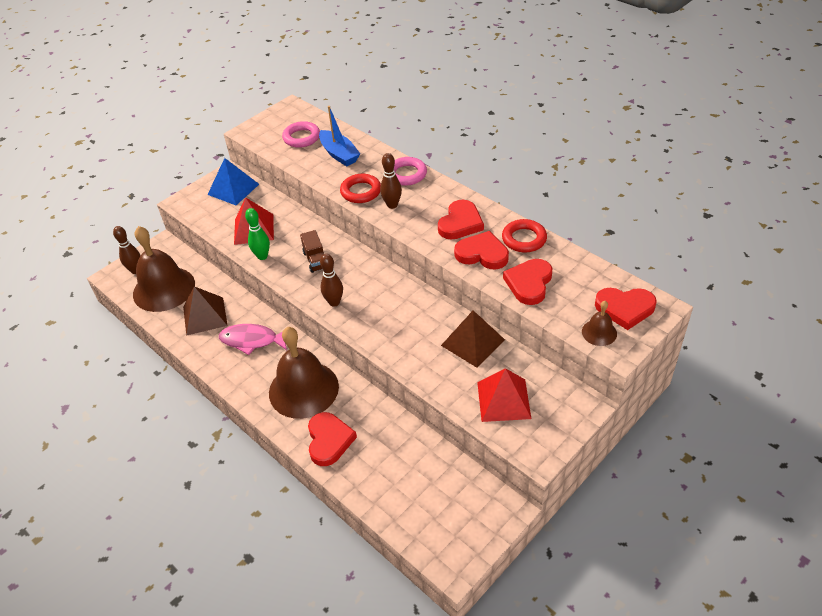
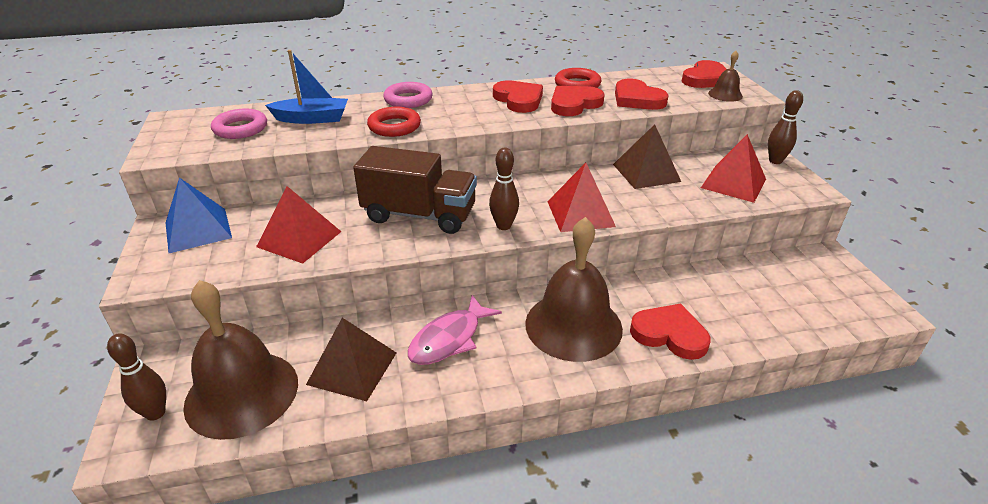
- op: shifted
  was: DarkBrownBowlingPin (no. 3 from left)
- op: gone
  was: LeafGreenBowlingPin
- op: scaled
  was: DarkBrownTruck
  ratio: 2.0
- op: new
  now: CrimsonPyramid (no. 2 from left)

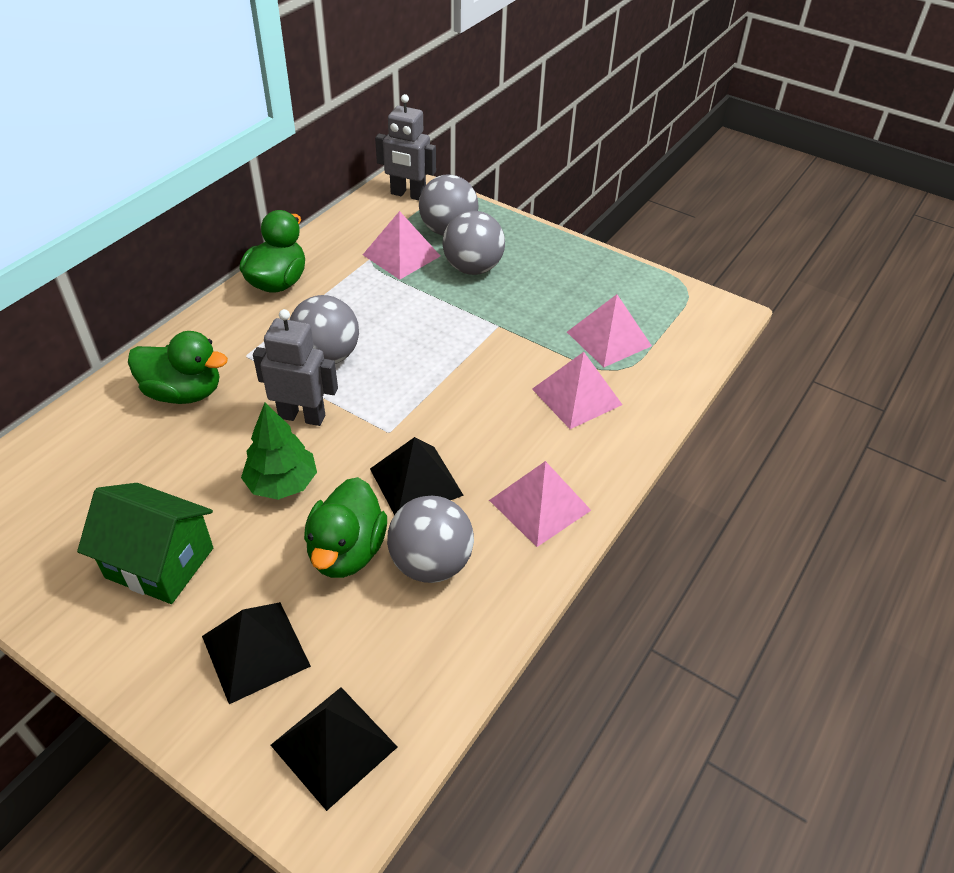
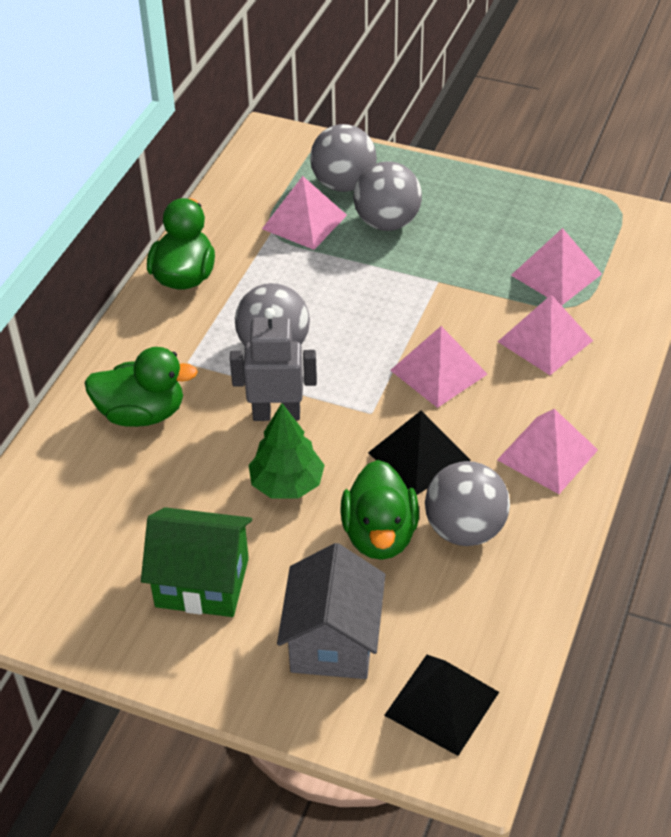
- op: gone
  was: AshGreyToyRobot (no. 2 from left)
- op: swapped
  was: EbonyPyramid (no. 1 from left)
  now: AshGreyHouse
- op: new
  now: RosyPyramid (no. 2 from left)

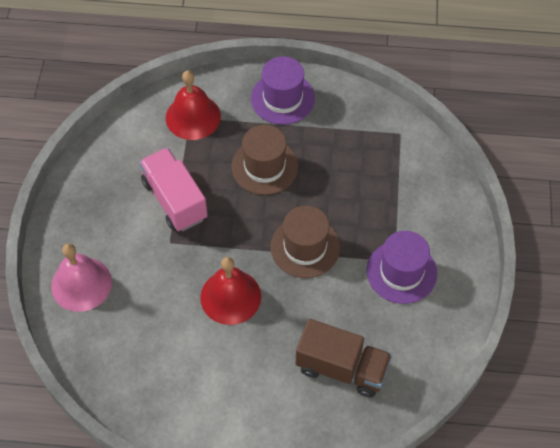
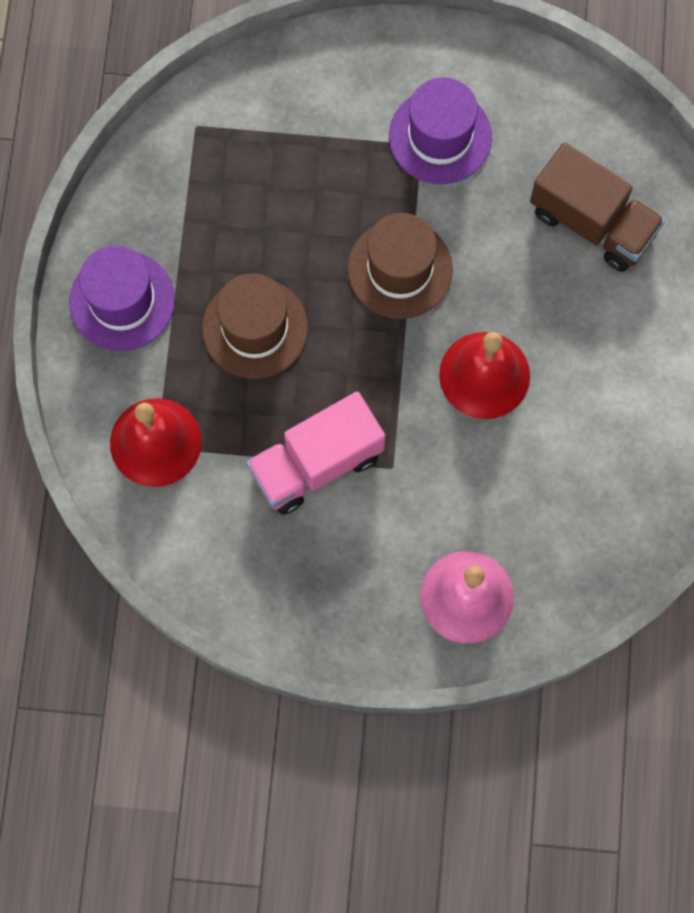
- op: rotated
  was: DarkBrownTruck
  clockwise: 105

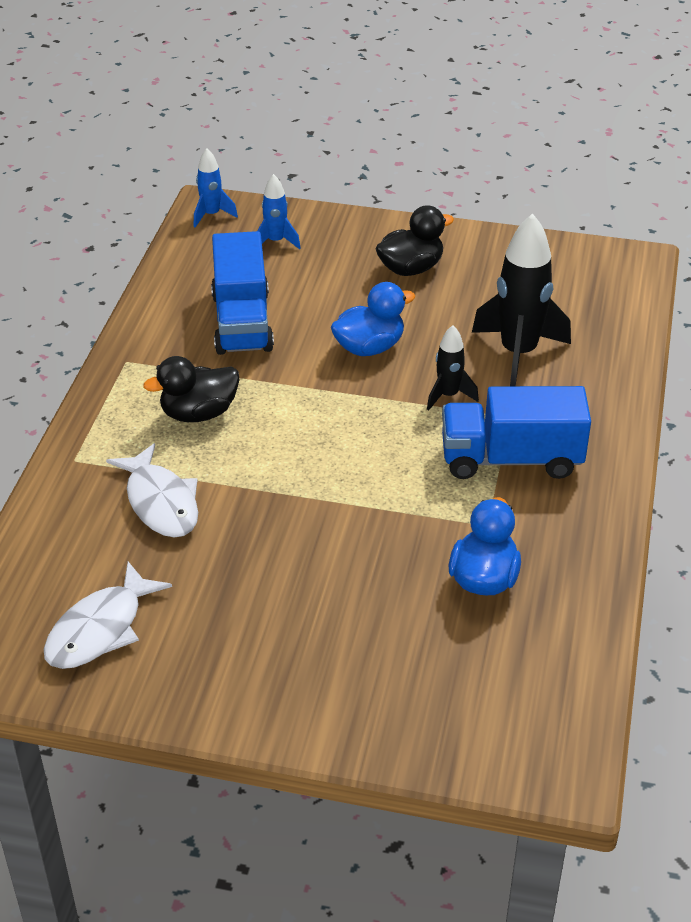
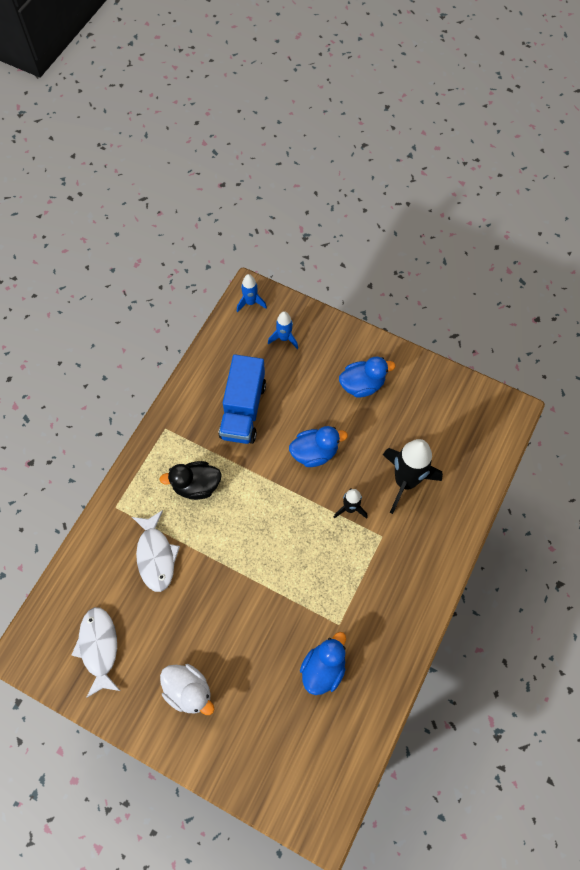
- op: repainted
  was: EbonyRubberDuck (no. 2 from left)
  now: BlueRubberDuck (no. 3 from left)
- op: gone
  was: BlueTruck (no. 2 from left)
- op: rotated
  was: PureWhiteFish (no. 1 from left)
  clockwise: 120
- op: new
  now: PureWhiteRubberDuck

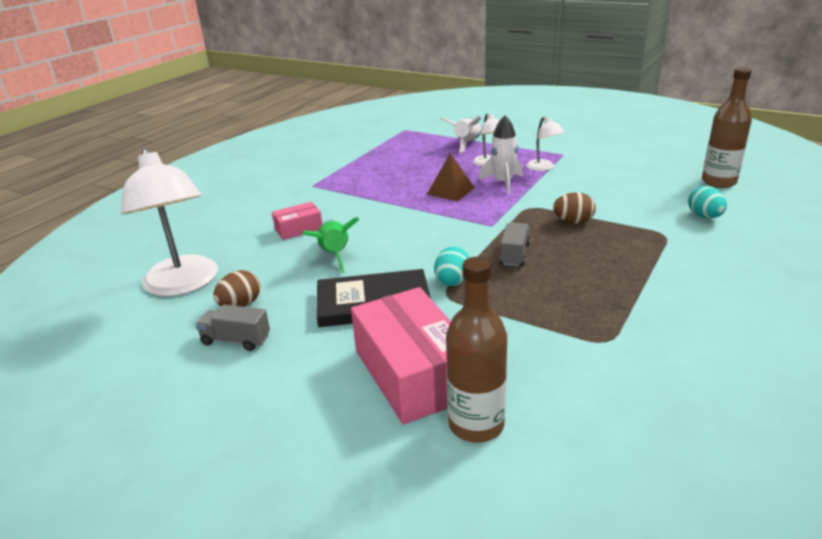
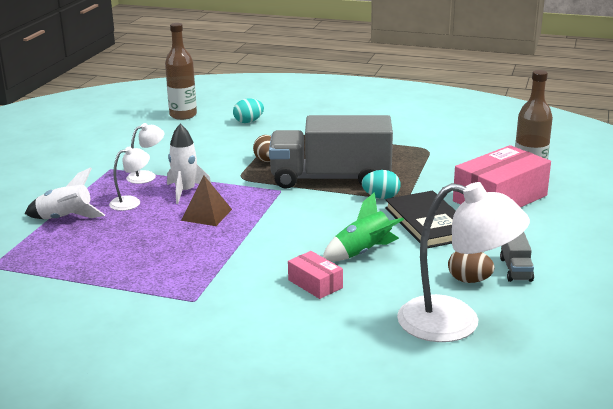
- op: rotated
  was: PureWhiteDeskLamp (no. 1 from left in the first image)
  clockwise: 60
- op: scaled
  was: AshGreyTruck (no. 2 from left in the first image)
  ratio: 2.5

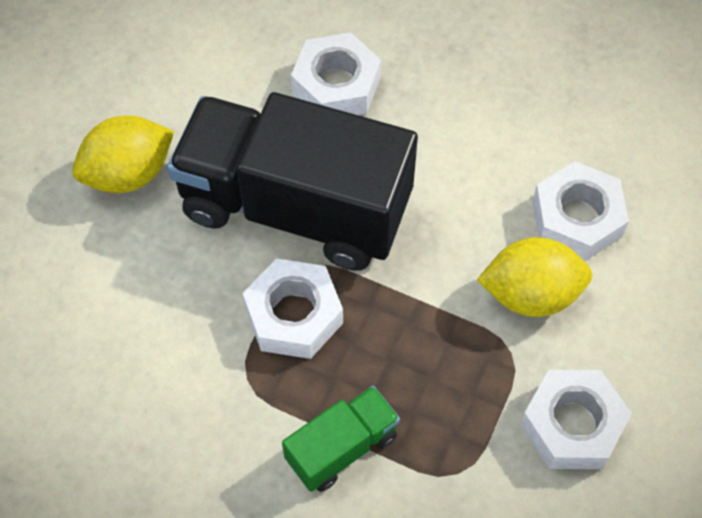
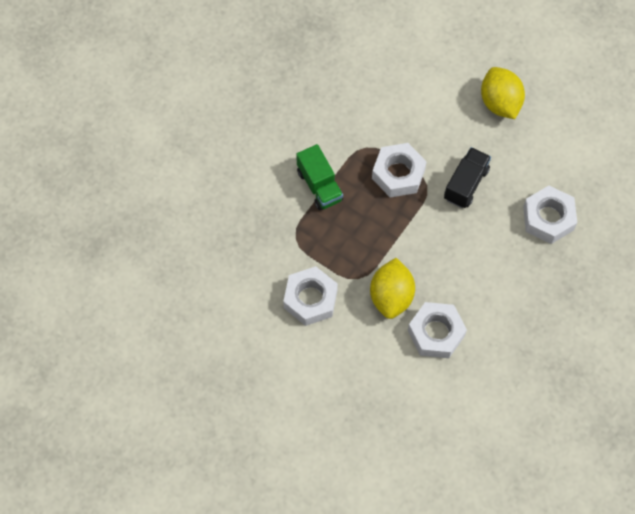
- op: scaled
  was: EbonyTruck
  ratio: 0.46

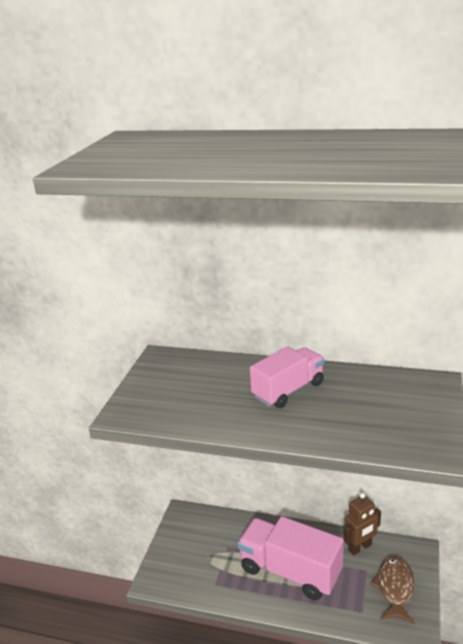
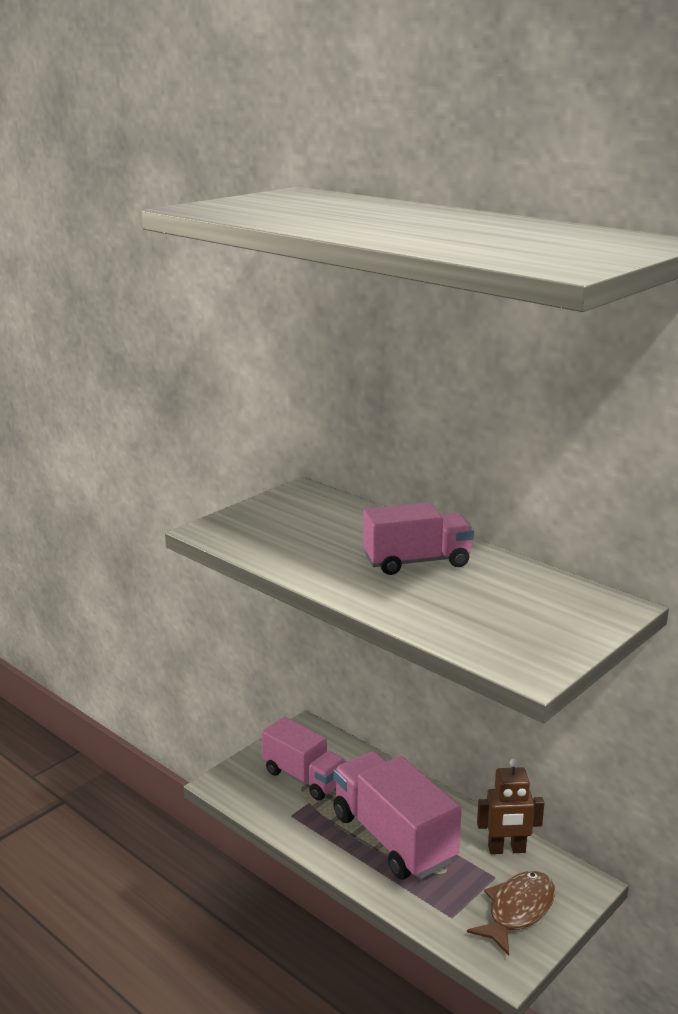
- op: new
  now: RosyTruck (no. 1 from left)

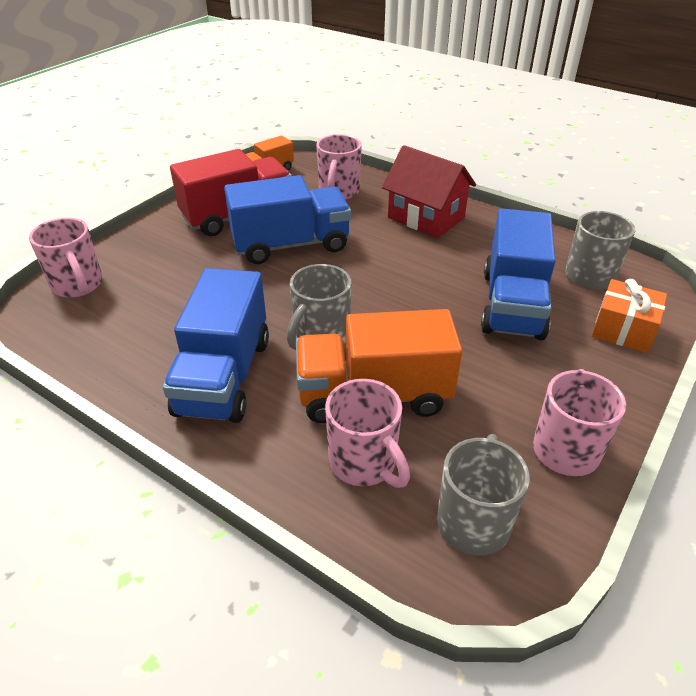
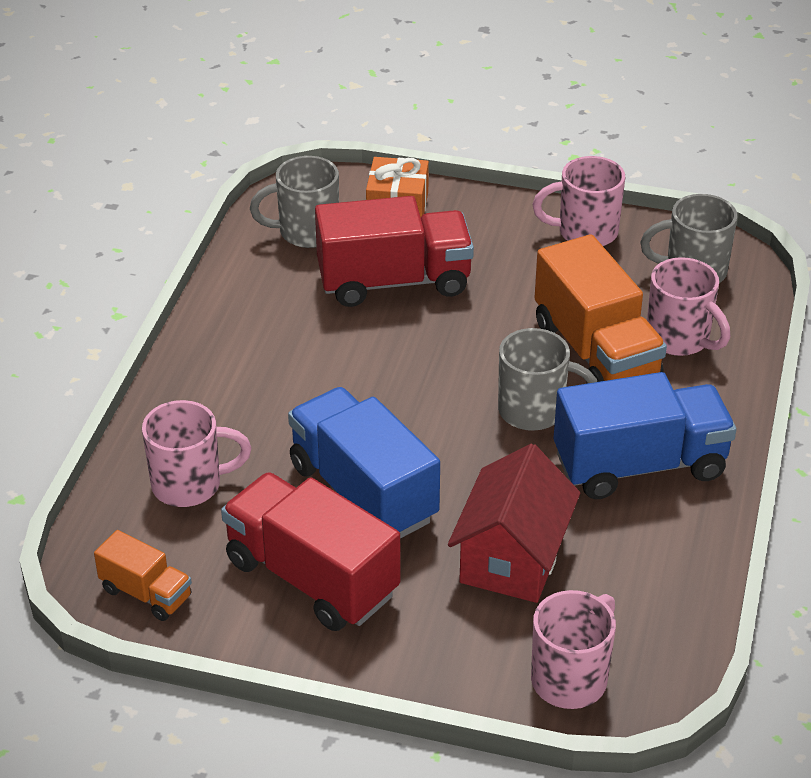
- op: shifted
  was: CrimsonHouse
- op: repainted
  was: BlueTruck (no. 3 from left)
  now: CrimsonTruck (no. 2 from left)
- op: rotated
  was: RosyMug (no. 3 from left in the first image)
  clockwise: 105

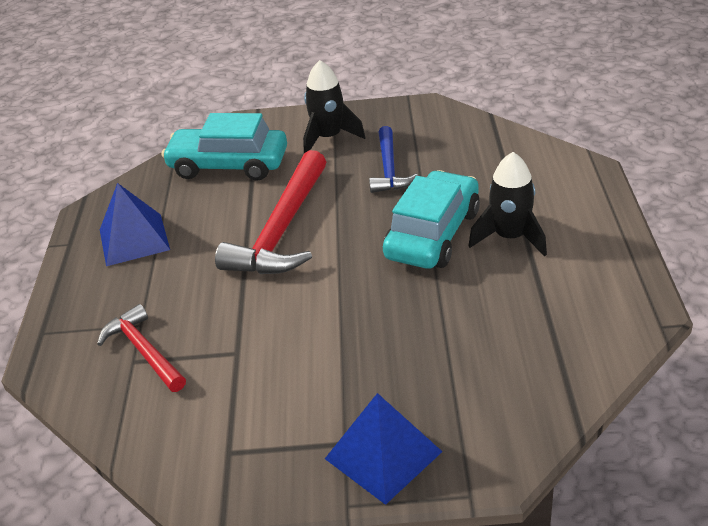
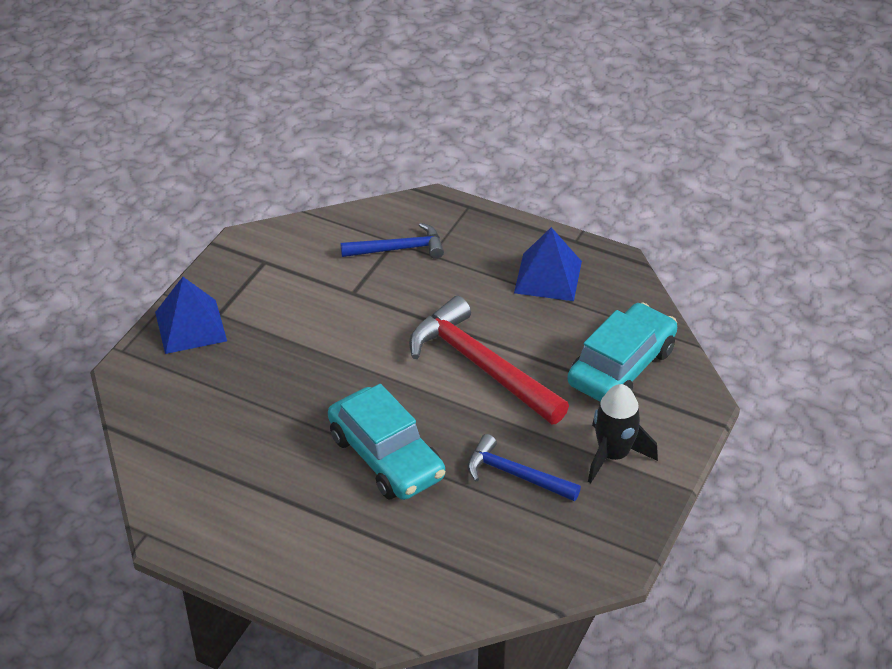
- op: gone
  was: EbonyRocket (no. 2 from left)
- op: repainted
  was: CrimsonHammer (no. 1 from left)
  now: BlueHammer (no. 1 from left)

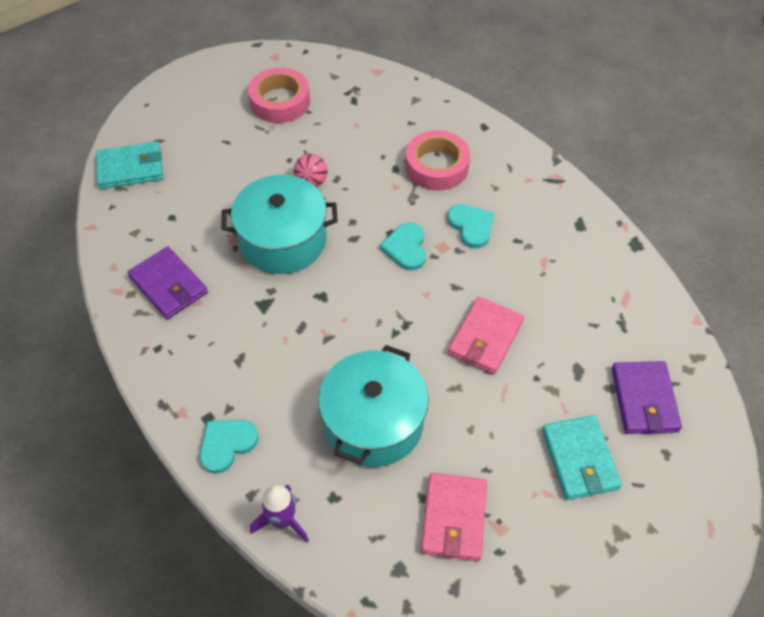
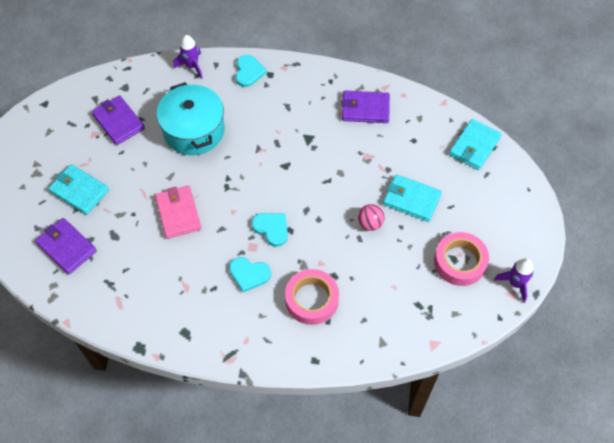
- op: gone
  was: TurquoiseCookingPot (no. 1 from left)
- op: repainted
  was: RosyBillfold (no. 1 from left)
  now: PurpleBillfold (no. 2 from left)
- op: new
  now: TurquoiseBillfold (no. 2 from left)
- op: new
  now: PurpleRocket (no. 2 from left)

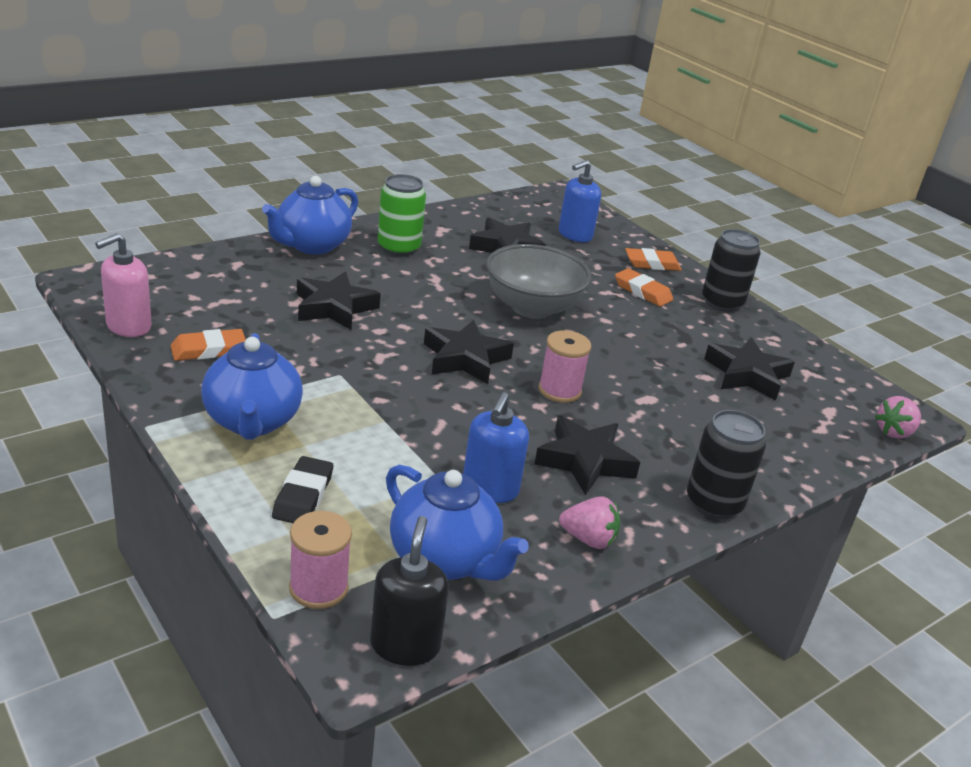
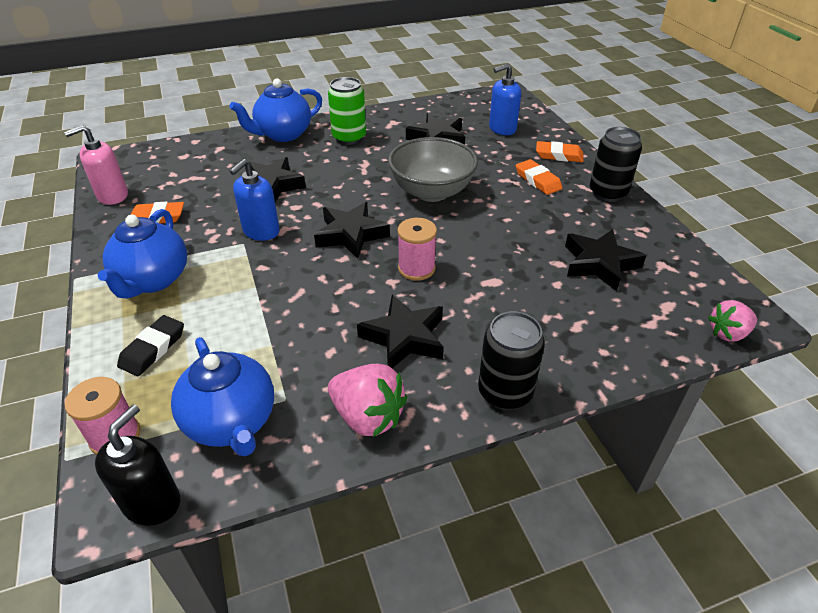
- op: shifted
  was: BlueSoapDispenser (no. 1 from left)
- op: scaled
  was: RosyBerry (no. 1 from left)
  ratio: 1.51

